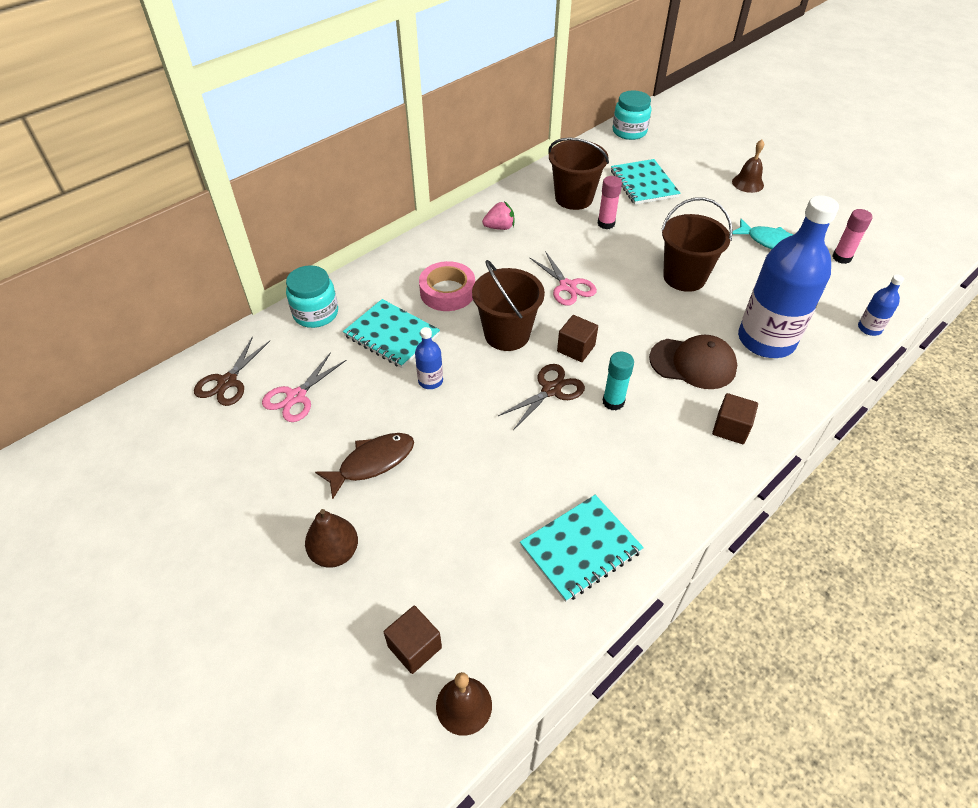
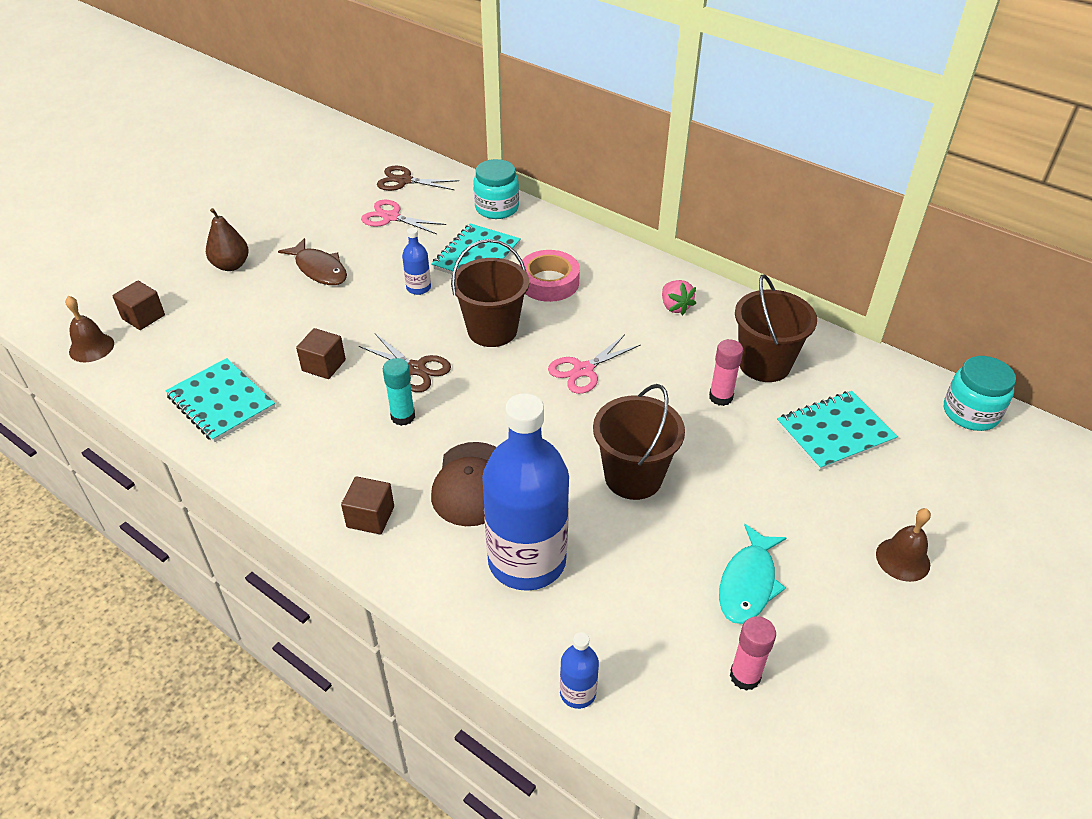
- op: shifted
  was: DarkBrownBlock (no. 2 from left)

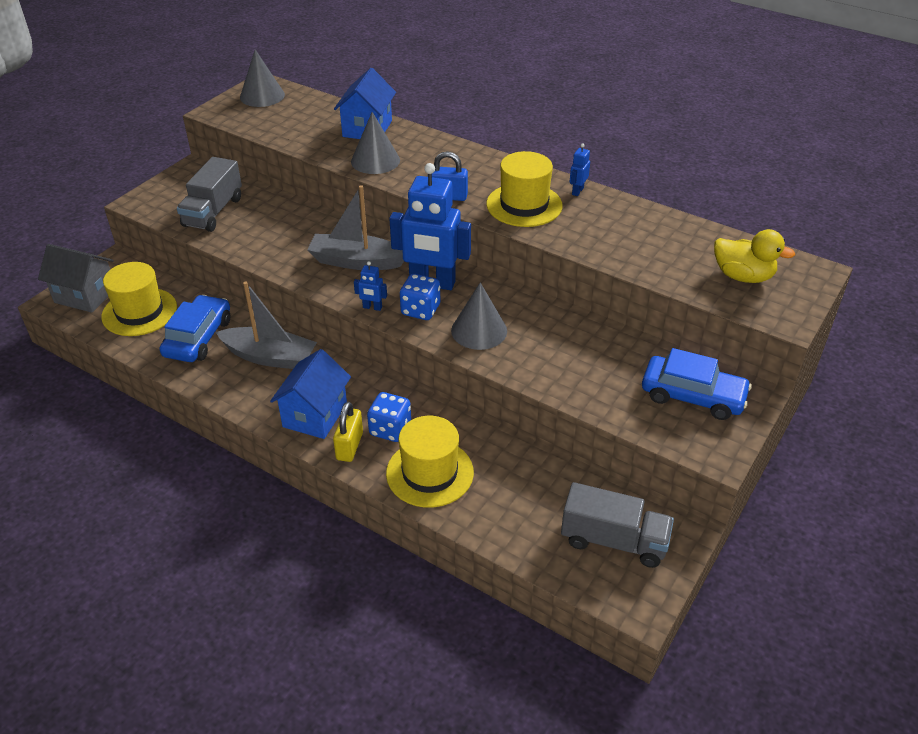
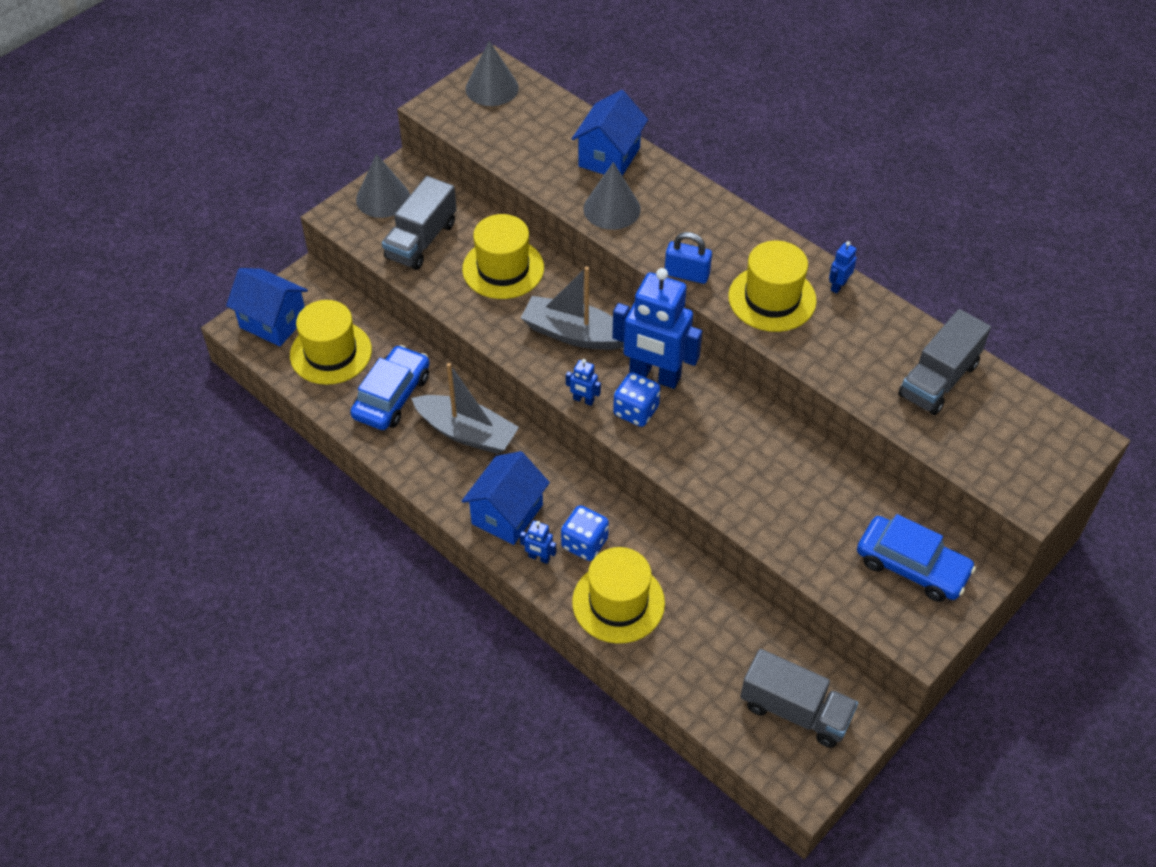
- op: gone
  was: BrightYellowRubberDuck
- op: repainted
  was: AshGreyHouse
  now: BlueHouse (no. 1 from left)
- op: shifted
  was: AshGreyConeShape (no. 3 from left in the first image)
  now: AshGreyConeShape (no. 1 from left)
- op: swapped
  was: BrightYellowLock
  now: BlueToyRobot (no. 1 from left)
- op: new
  now: BrightYellowHat (no. 2 from left)
- op: new
  now: AshGreyTruck (no. 3 from left)

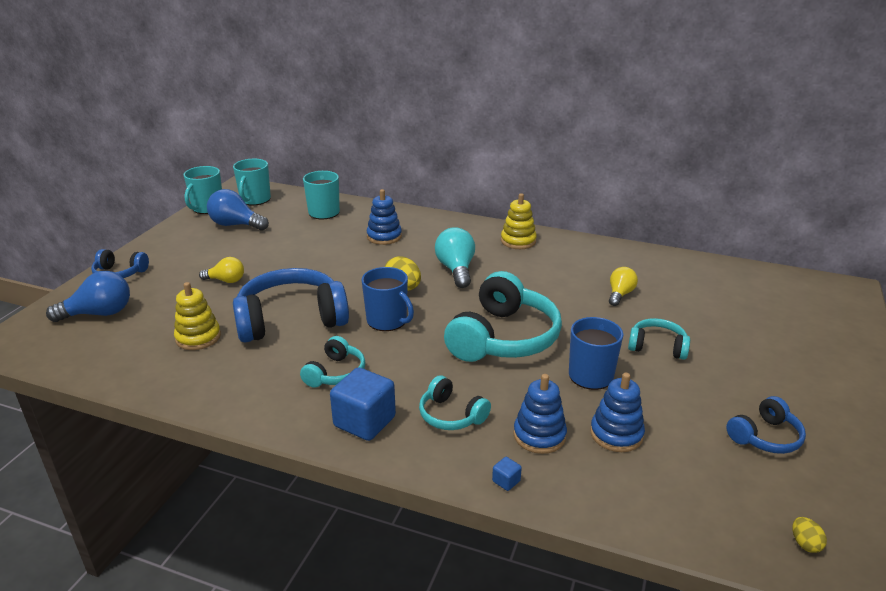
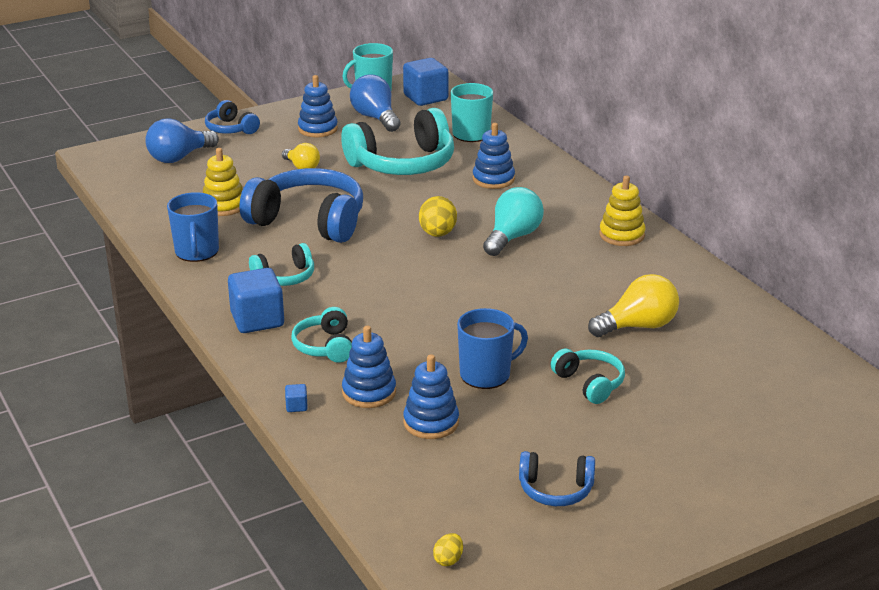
- op: swapped
  was: TurquoiseMug (no. 2 from left)
  now: BlueBlock (no. 3 from left)
- op: shifted
  was: BlueMug (no. 1 from left)
- op: scaled
  was: BrightYellowLightbulb (no. 2 from left)
  ratio: 1.59
- op: rotated
  was: BlueLightbulb (no. 1 from left)
  clockwise: 120
- op: shifted
  was: TurquoiseOverEarHeadphones (no. 3 from left)
- op: new
  now: BlueStackingRings (no. 1 from left)

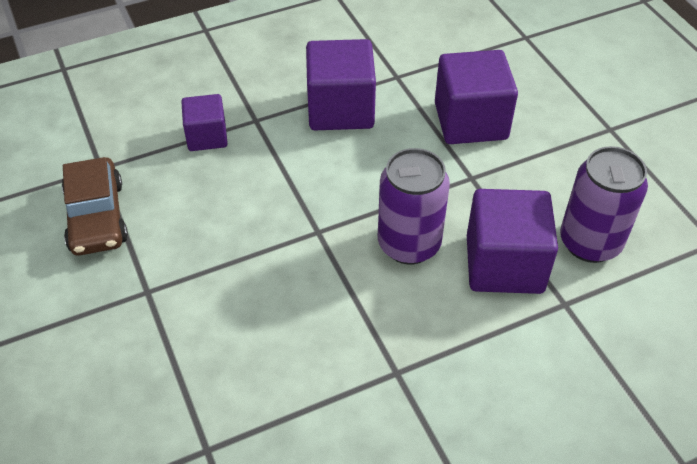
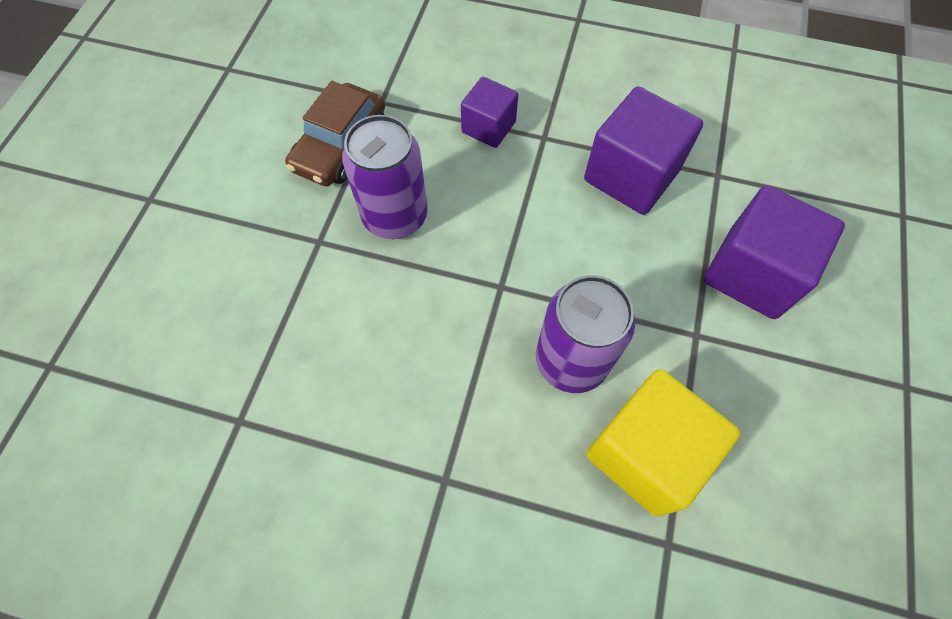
- op: shifted
  was: PurpleSodaCan (no. 2 from left in the first image)
  now: PurpleSodaCan (no. 1 from left)
- op: repainted
  was: PurpleBlock (no. 4 from left)
  now: BrightYellowBlock

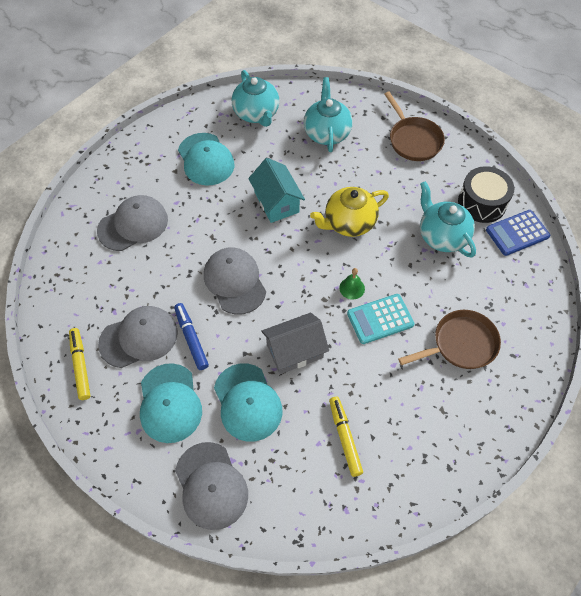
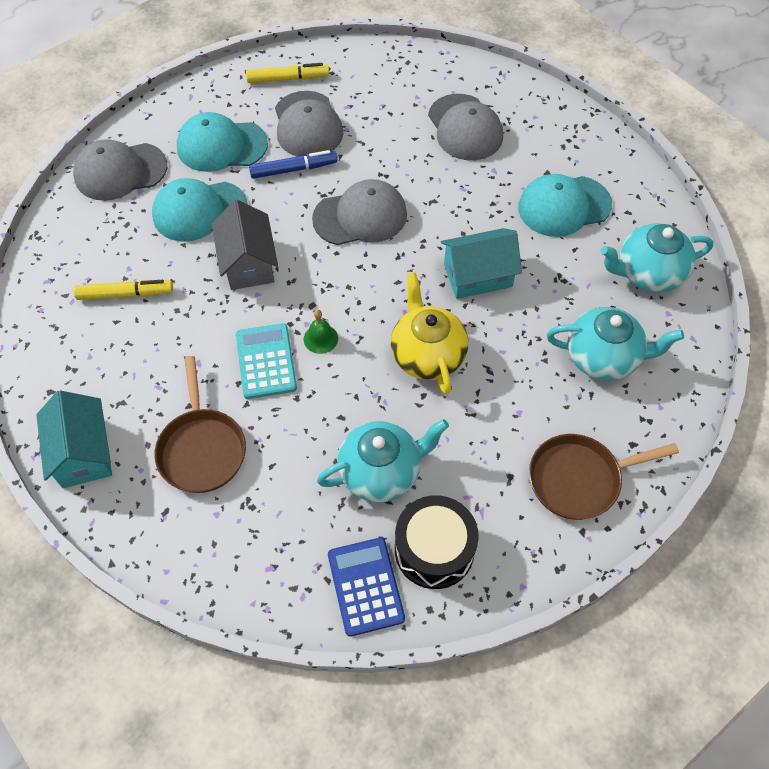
- op: new
  now: TurquoiseHouse (no. 1 from left)

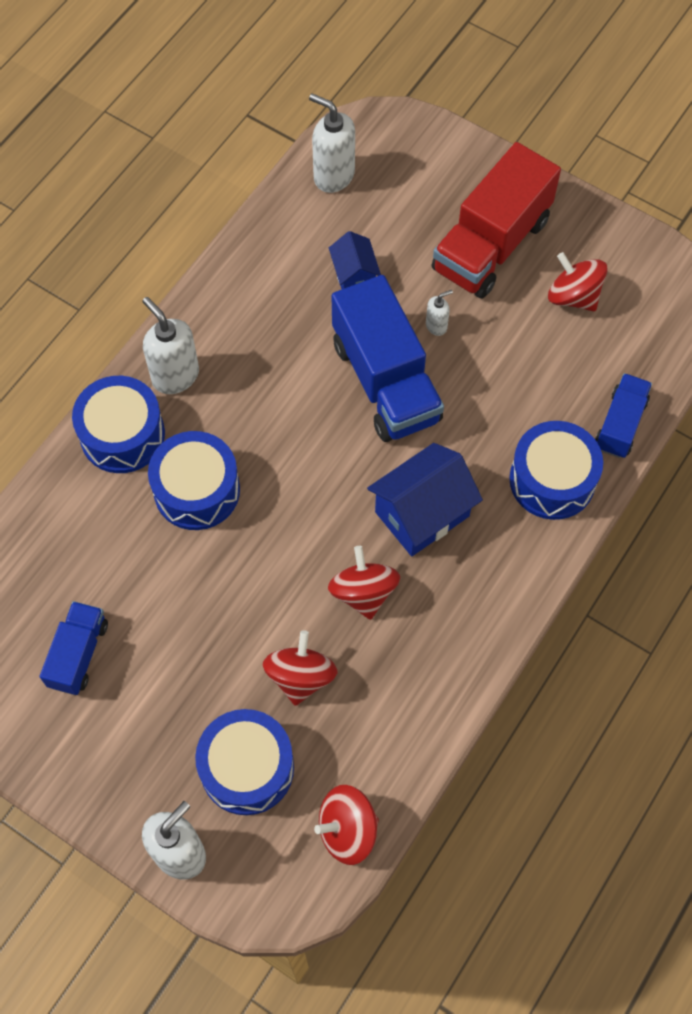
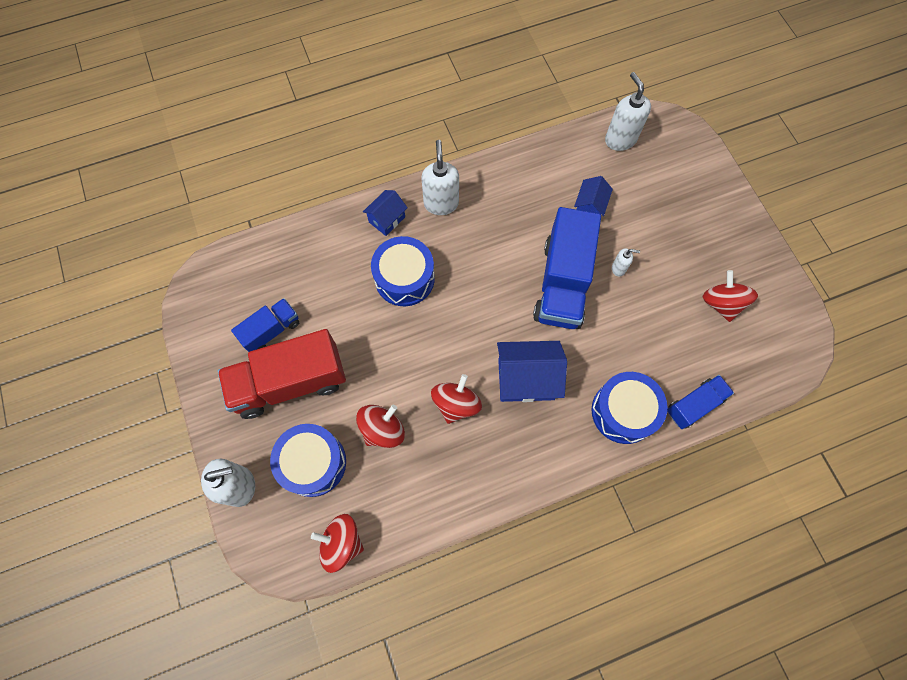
- op: shifted
  was: CrimsonTruck
- op: swapped
  was: BlueDrum (no. 1 from left)
  now: BlueHouse (no. 1 from left)

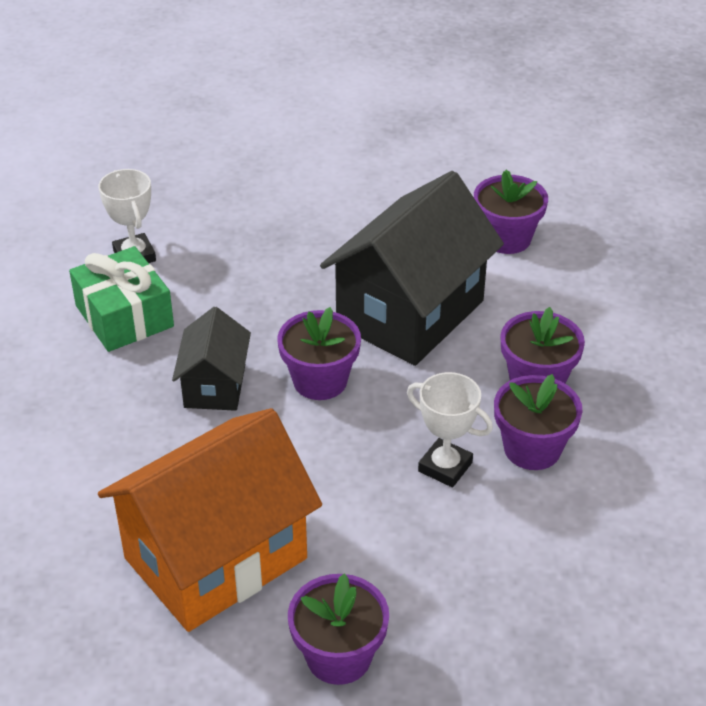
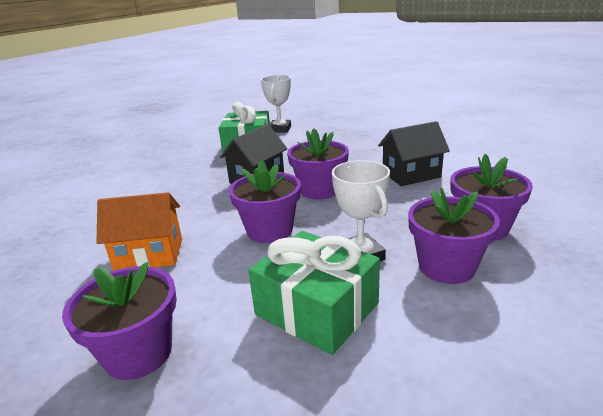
- op: shifted
  was: PurplePlantPot (no. 3 from left in the first image)
  now: PurplePlantPot (no. 2 from left)
- op: scaled
  was: EbonyHouse (no. 2 from left)
  ratio: 0.52
- op: scaled
  was: BrightOrangeHouse
  ratio: 0.52
- op: new
  now: LeafGreenPresent (no. 2 from left)

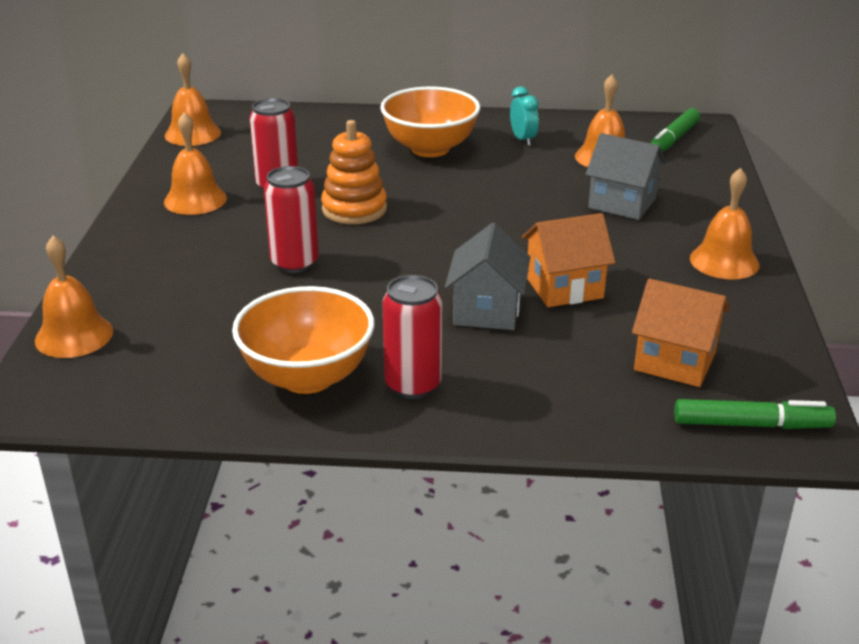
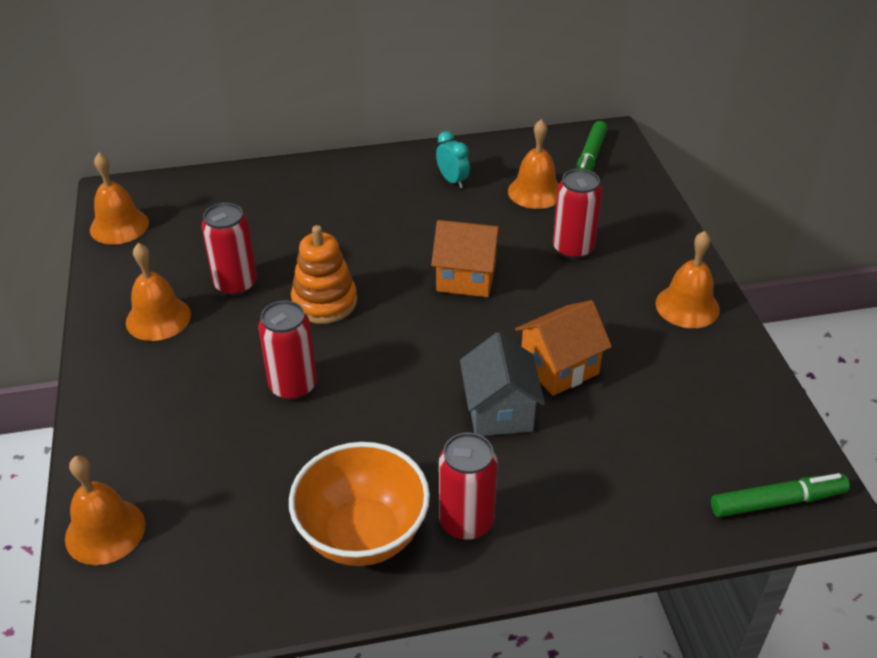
- op: gone
  was: BrightOrangeBowl (no. 2 from left)
- op: swapped
  was: AshGreyHouse (no. 2 from left)
  now: CrimsonSodaCan (no. 4 from left)
- op: shifted
  was: BrightOrangeHouse (no. 2 from left in the first image)
  now: BrightOrangeHouse (no. 1 from left)

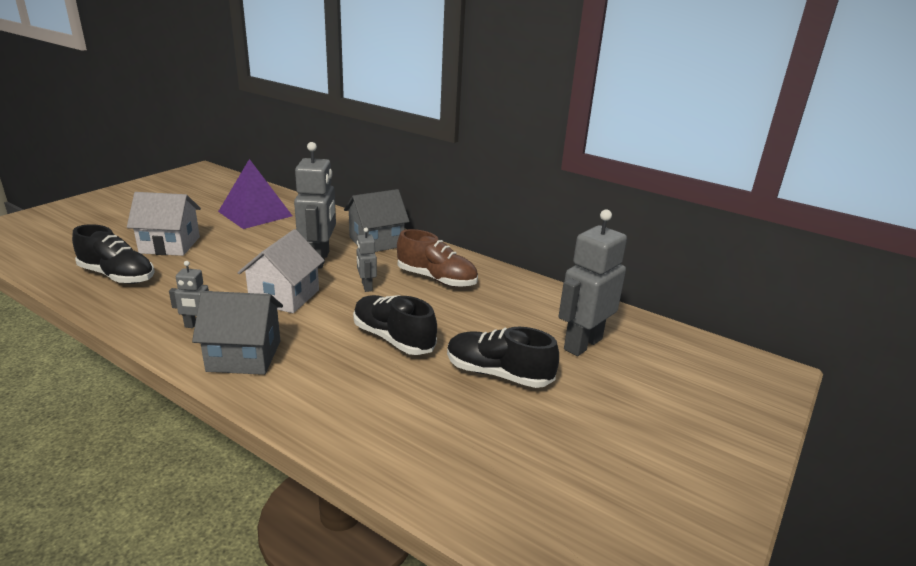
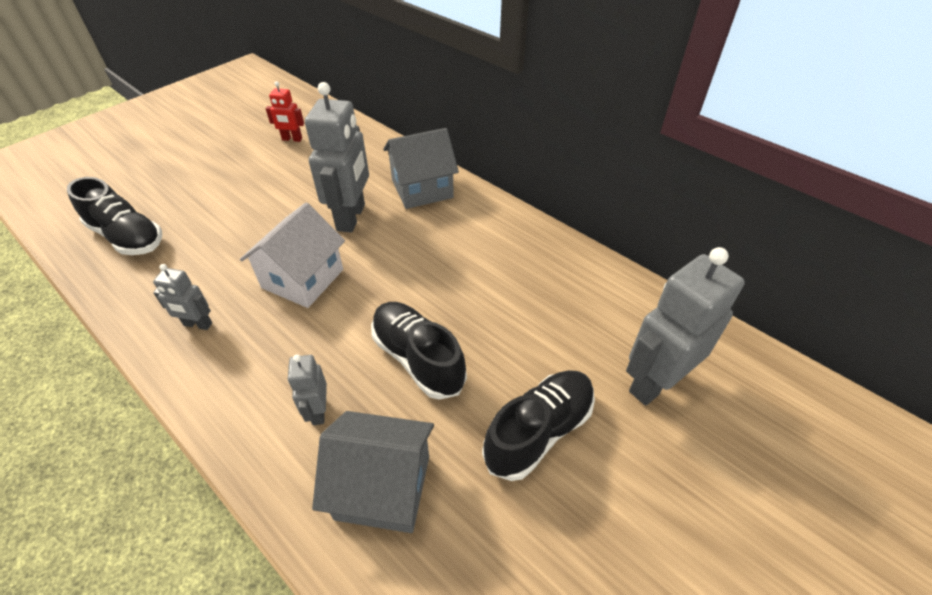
- op: swapped
  was: PurplePyramid
  now: CrimsonToyRobot
- op: gone
  was: PureWhiteHouse (no. 1 from left)
- op: shifted
  was: AshGreyToyRobot (no. 3 from left in the first image)
  now: AshGreyToyRobot (no. 2 from left)
- op: gone
  was: DarkBrownLaceUpShoe
- op: shifted
  was: AshGreyHouse (no. 1 from left)
- op: rotated
  was: EbonyLaceUpShoe (no. 3 from left)
  clockwise: 105

